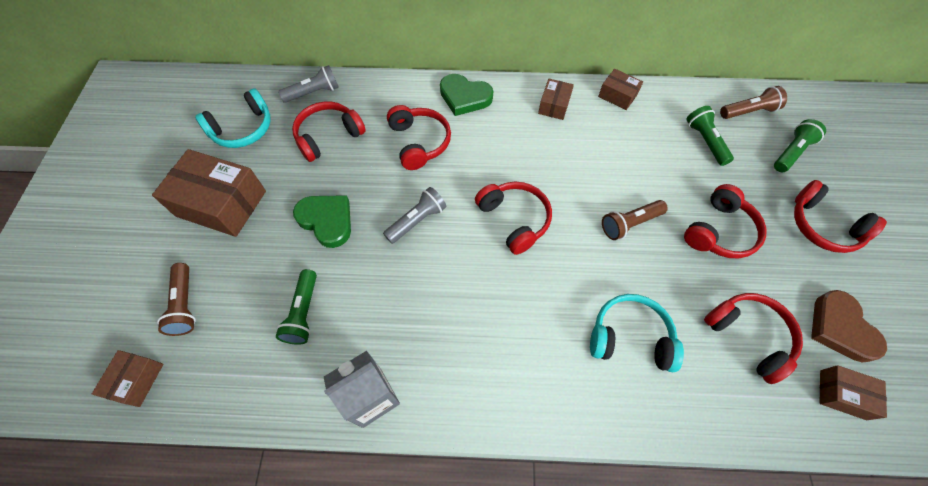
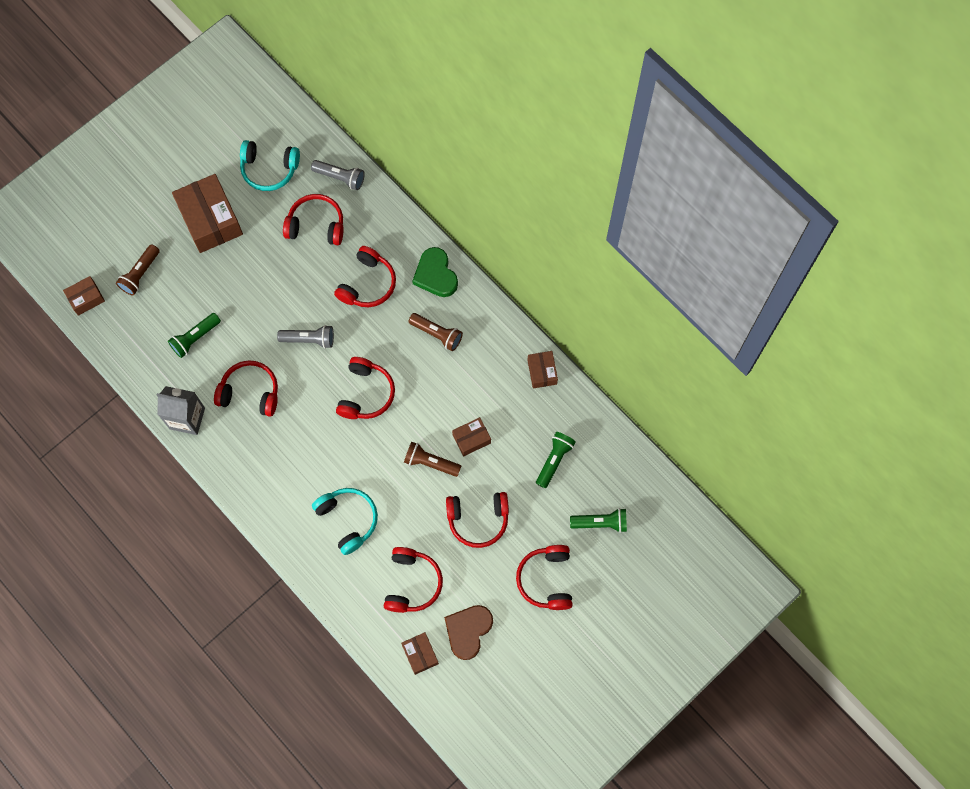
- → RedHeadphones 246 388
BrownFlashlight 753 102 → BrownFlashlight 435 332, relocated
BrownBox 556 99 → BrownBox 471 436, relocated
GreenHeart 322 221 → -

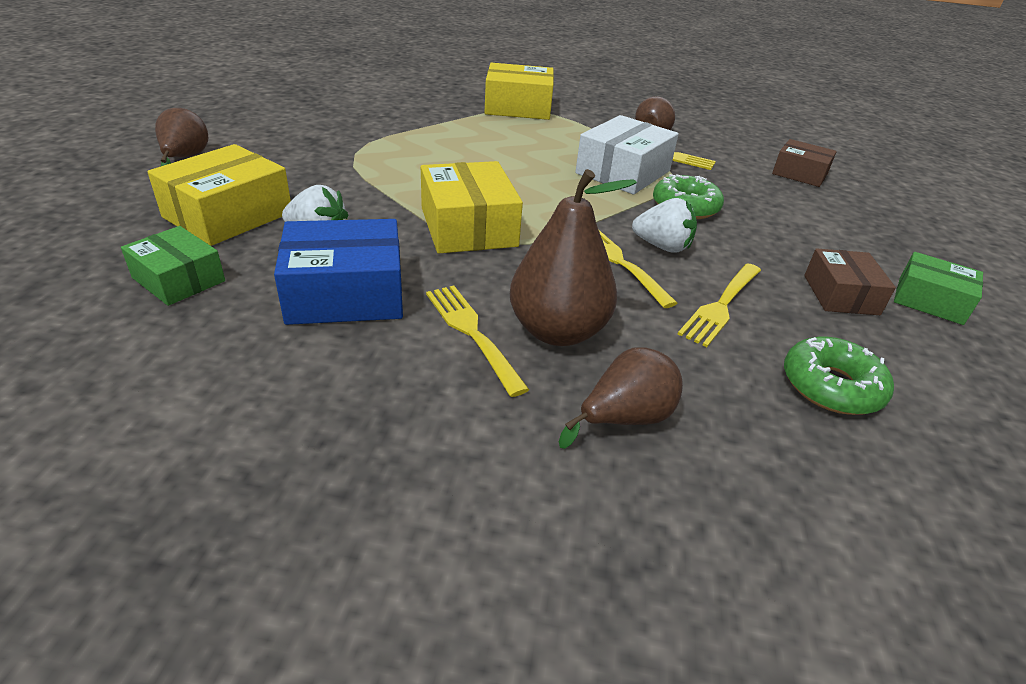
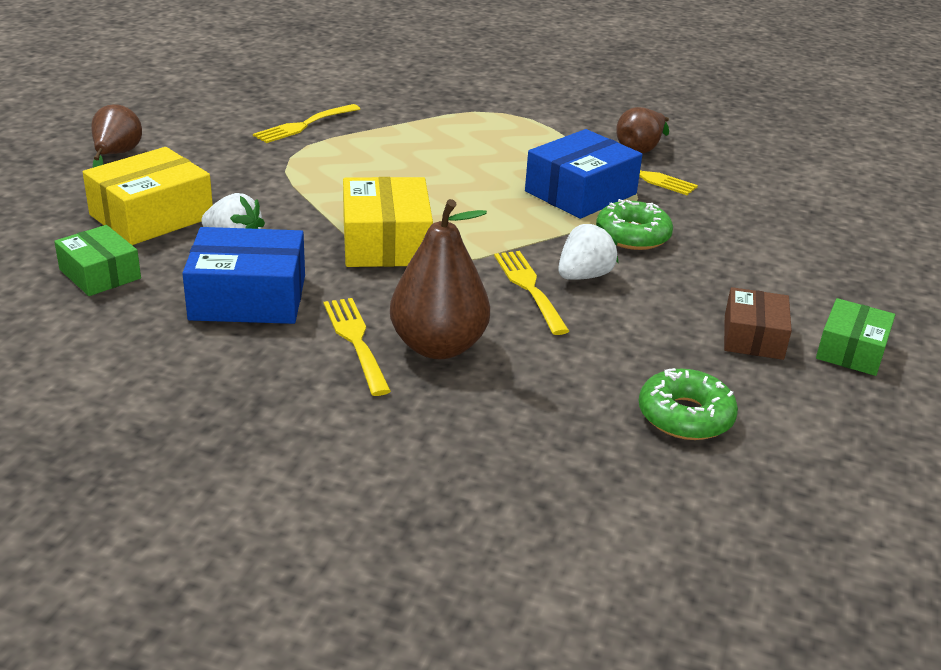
YellowFork 719 305 → YellowFork 306 123, relocated
WhiteBox 627 154 → BlueBox 583 174
WhiteStrawberry 664 225 → WhiteStrawberry 588 251, 75 degrees counterclockwise
GreenBox 938 288 → GreenBox 855 337, 75 degrees clockwise
YellowBox 519 91 → -
BrownPear 621 398 → -
BrownBox 804 163 → -

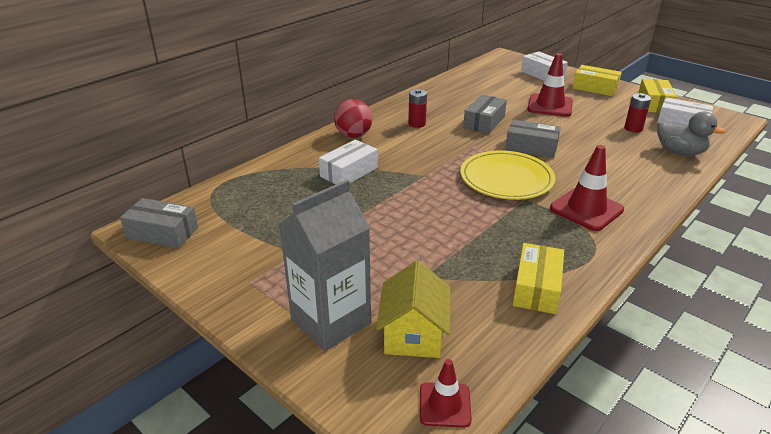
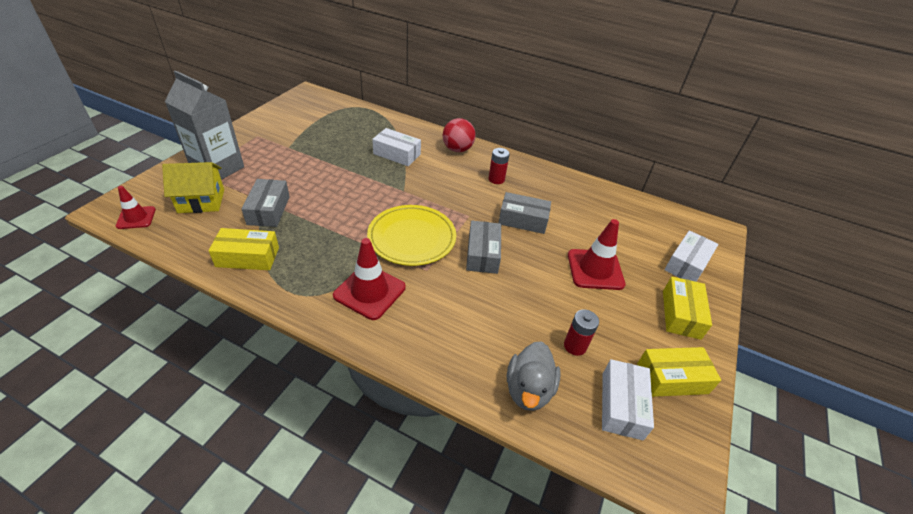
GreyBox 159 223 → GreyBox 266 203, relocated

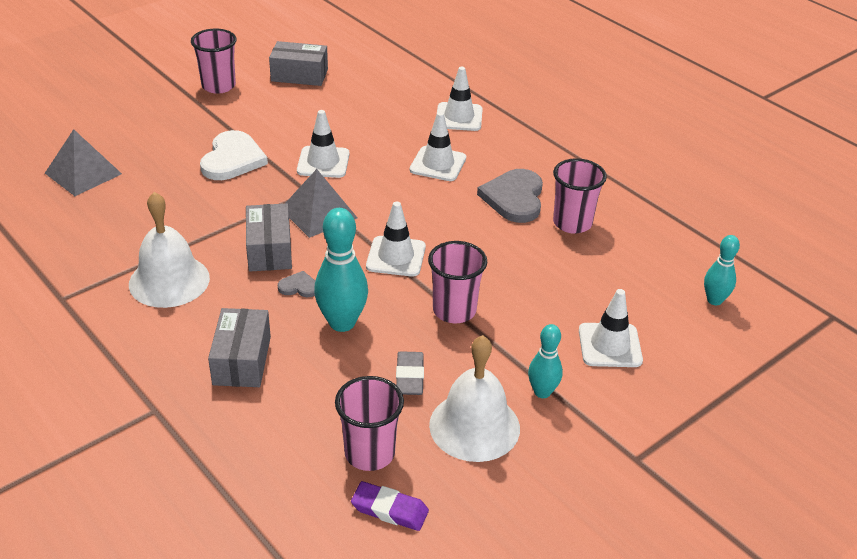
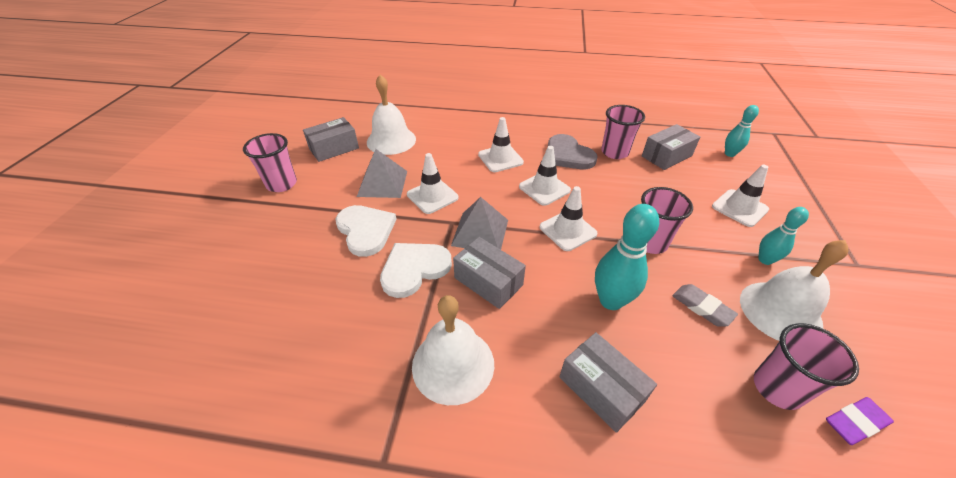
GreyPyramid 83 162 → GreyPyramid 382 173, relocated
- → WhiteBell 391 114
- → WhiteHeart 416 270
WhiteTrafficCone 460 99 → WhiteTrafficCone 545 176, relocated
- → GreyBox 671 147
GreyHeart 296 284 → -

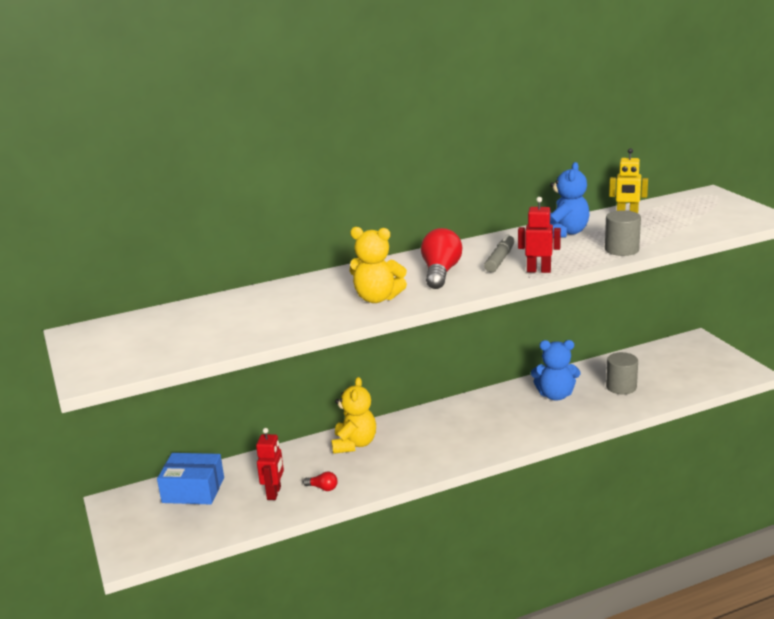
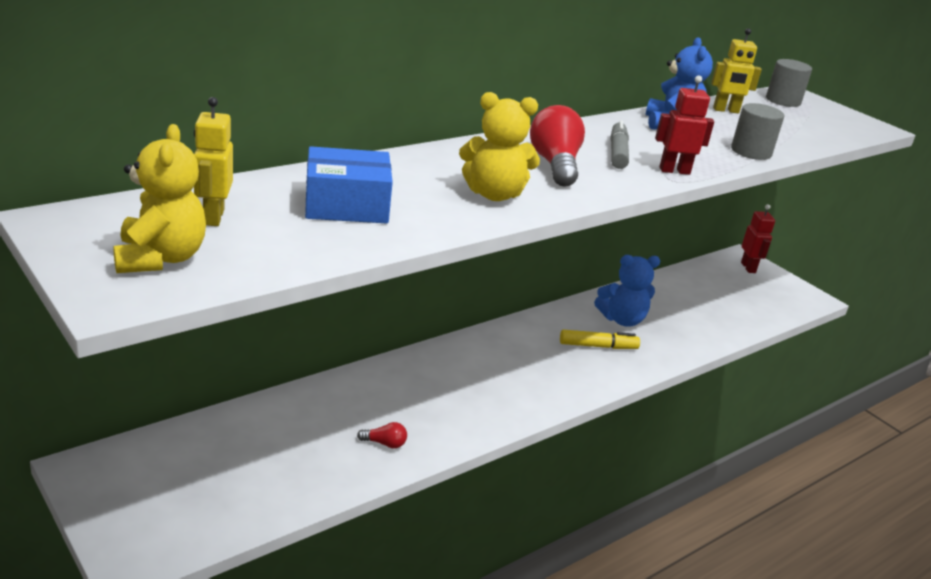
YellowTeddyBear 353 415 → YellowTeddyBear 159 198, relocated
- → YellowRobot 213 161
BlueBox 190 479 → BlueBox 349 184, relocated
- → YellowMarker 600 339
RedRobot 270 464 → RedRobot 758 238, relocated
GreyCylinder 622 373 → GreyCylinder 789 83, relocated

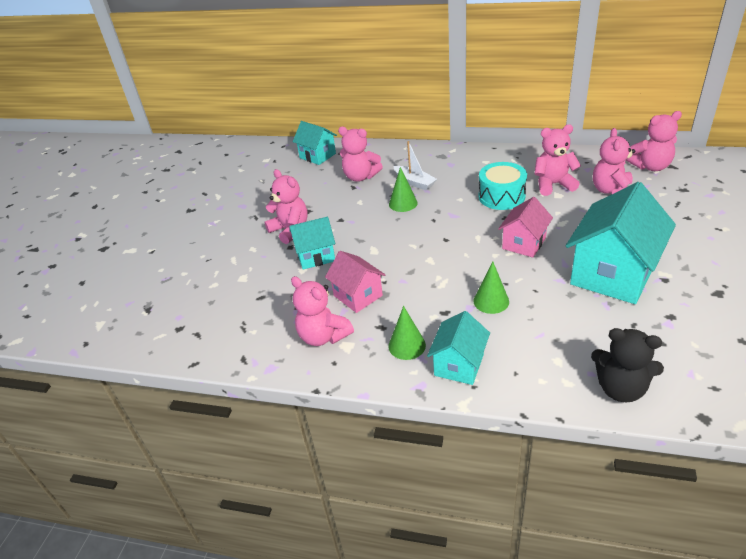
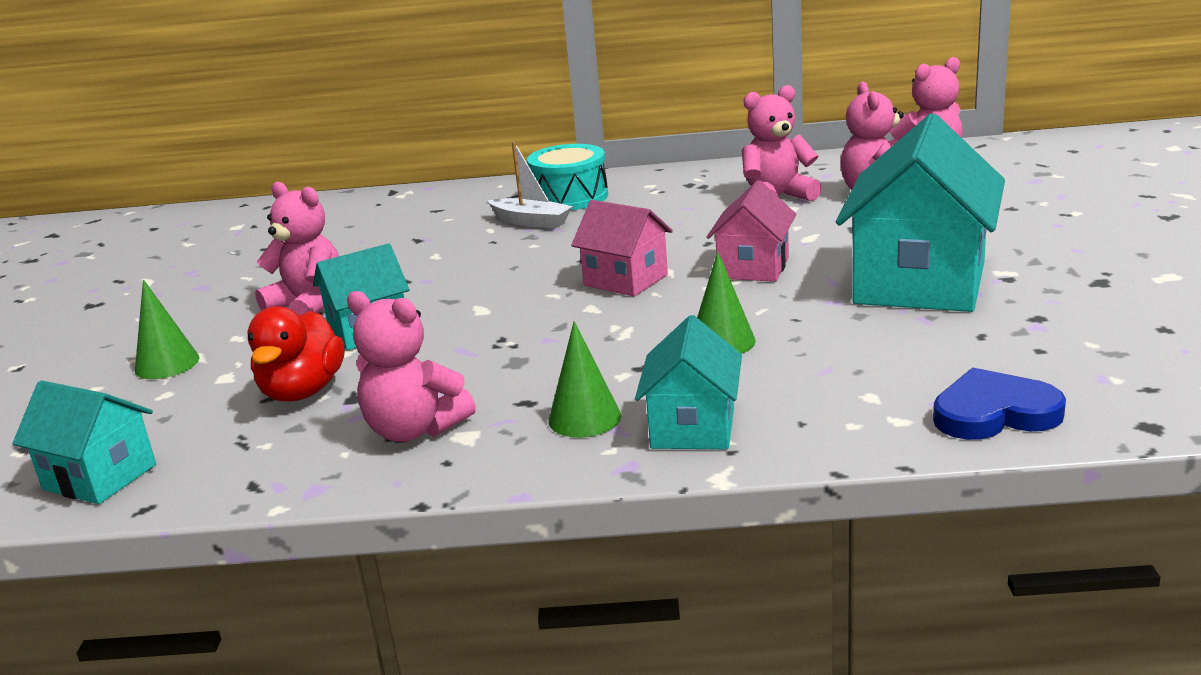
TurquoiseHouse 315 143 → TurquoiseHouse 84 442, relocated
GreenCone 403 189 → GreenCone 167 329, relocated
- → RedDuck 296 353
TurquoiseDrum 502 186 → TurquoiseDrum 567 177, relocated
PinkHouse 355 282 → PinkHouse 622 248, relocated
BlackTeddyBear 627 365 → BlueHeart 999 404
PinkTeddyBear 360 154 → -

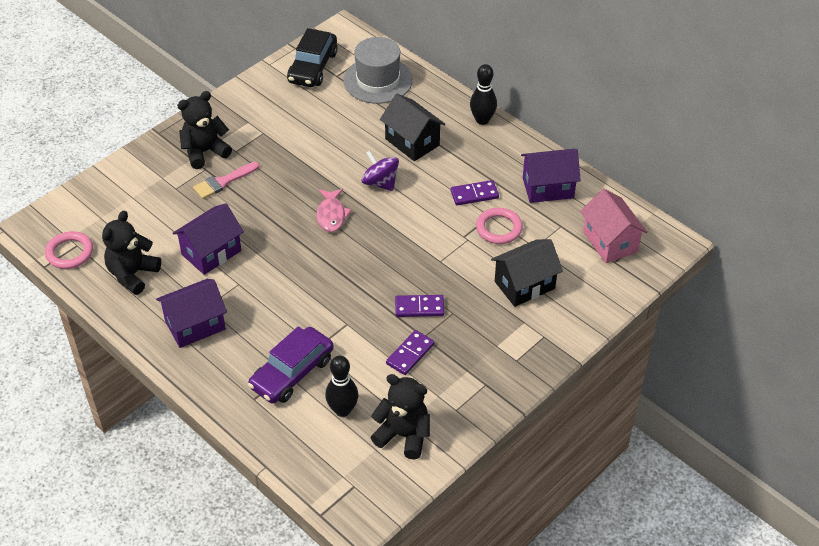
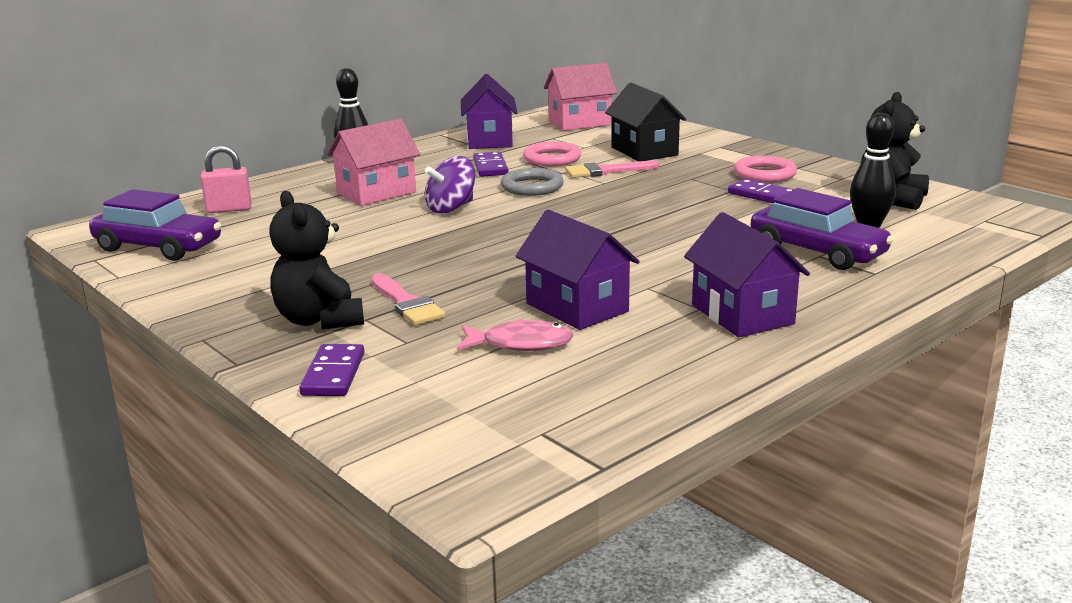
BlackCar 312 57 → PurpleCar 155 225
GreyHat 378 70 → PinkPadlock 226 179
PurpleDomino 419 306 → PurpleDomino 331 370, relocated
BlackHouse 412 127 → PinkHouse 373 162
PinkFish 334 210 → PinkFish 515 335, relocated
- → GreyRing 532 182
- → PinkBrush 612 169
PinkRing 69 250 → PinkRing 765 169, relocated
BlackTeddyBear 131 253 → -

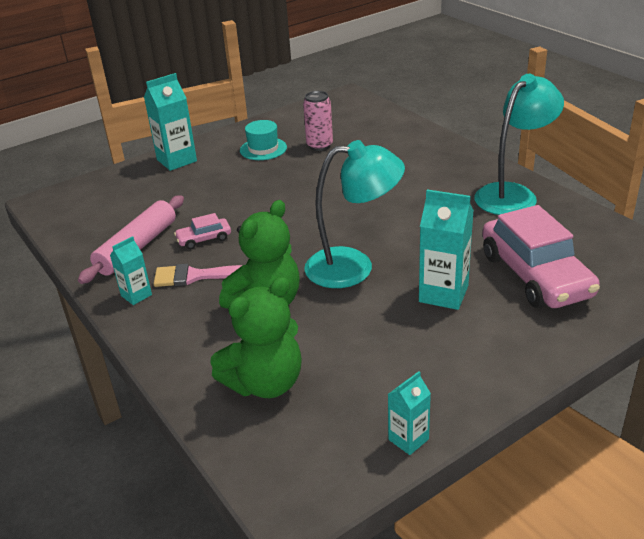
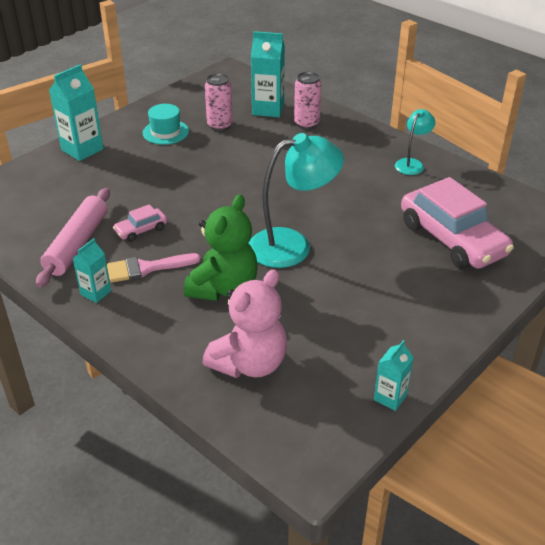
GreenTeddyBear 256 337 → PinkTeddyBear 244 324
TurquoiseCarton 446 249 → TurquoiseCarton 268 74, relocated
- → PinkCan 307 100
TurquoiseLamp 519 144 → TurquoiseLamp 415 142, x0.53

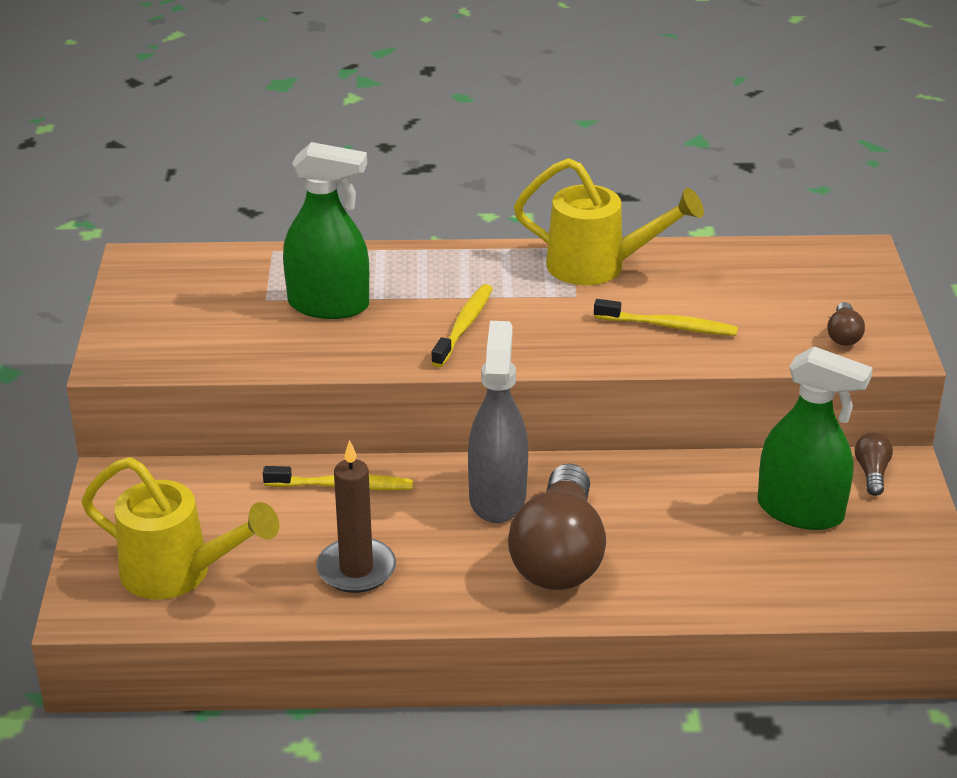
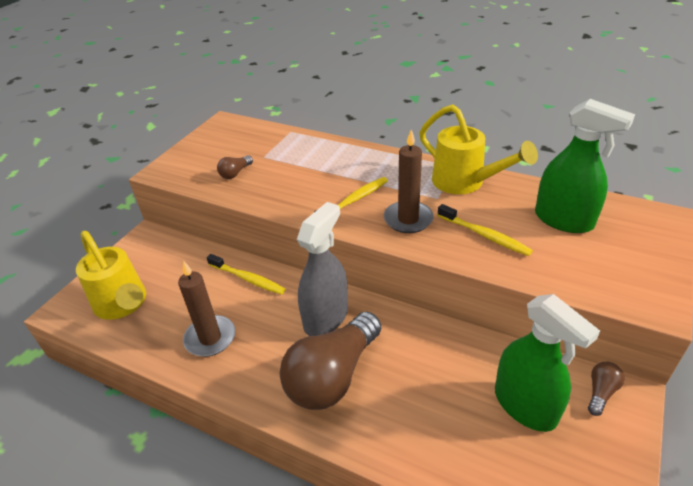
BrownLightBulb 846 324 → BrownLightBulb 235 167, relocated
- → BrownCandle 409 181
GreenSprayBottle 326 230 → GreenSprayBottle 585 166, relocated

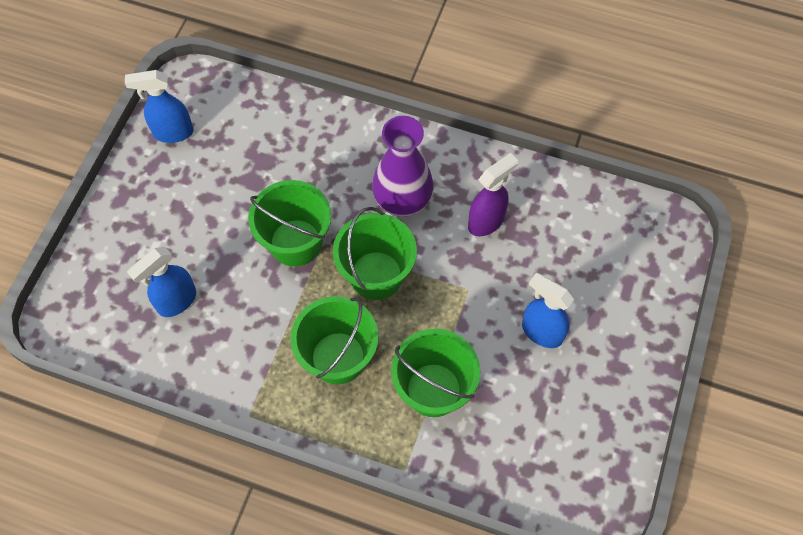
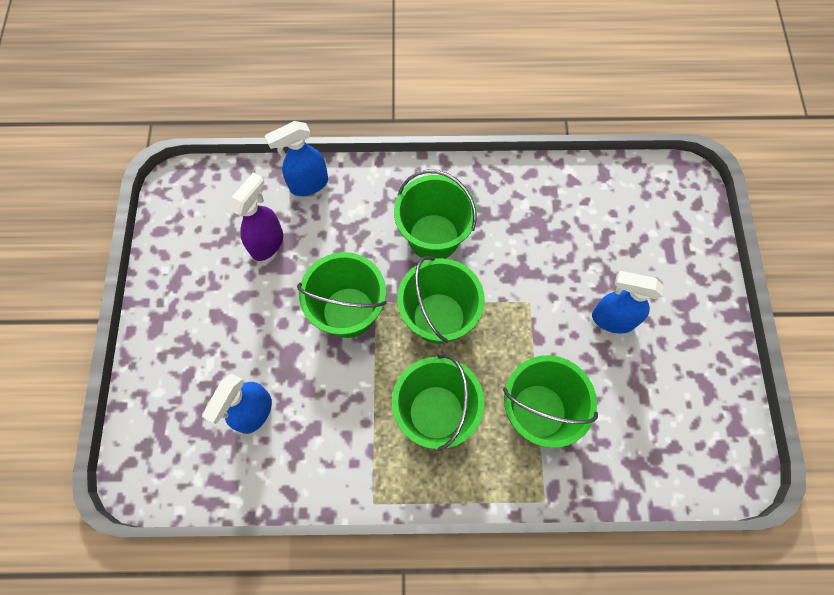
PurpleSprayBottle 493 194 → PurpleSprayBottle 256 216, relocated
BlueSprayBottle 159 106 → BlueSprayBottle 296 158, relocated
PurpleVase 402 166 → GreenBucket 435 215

